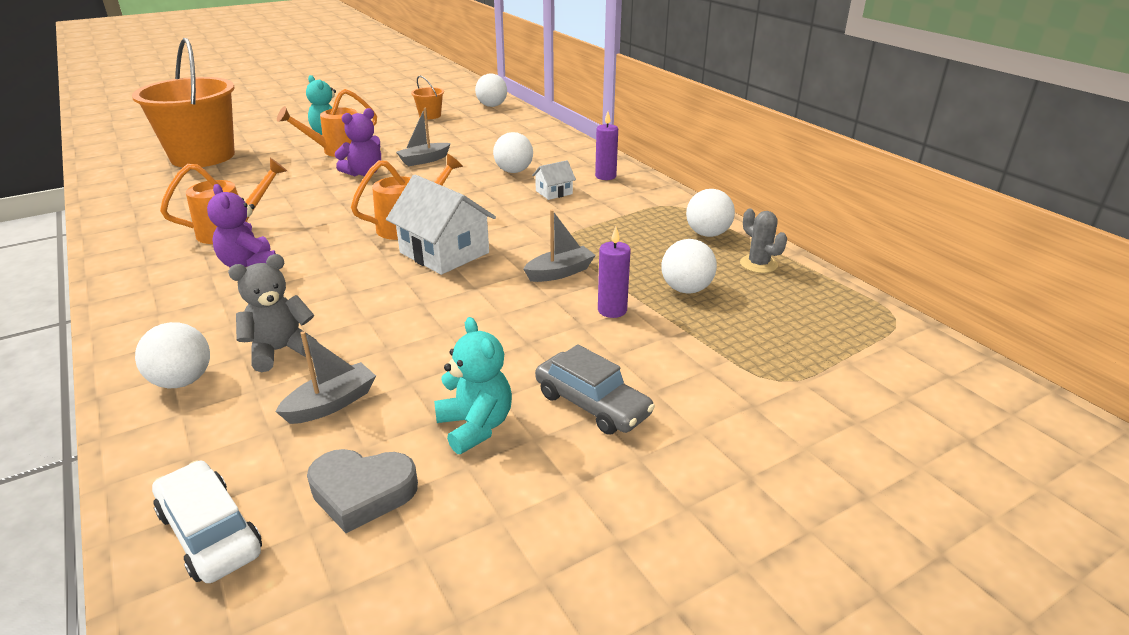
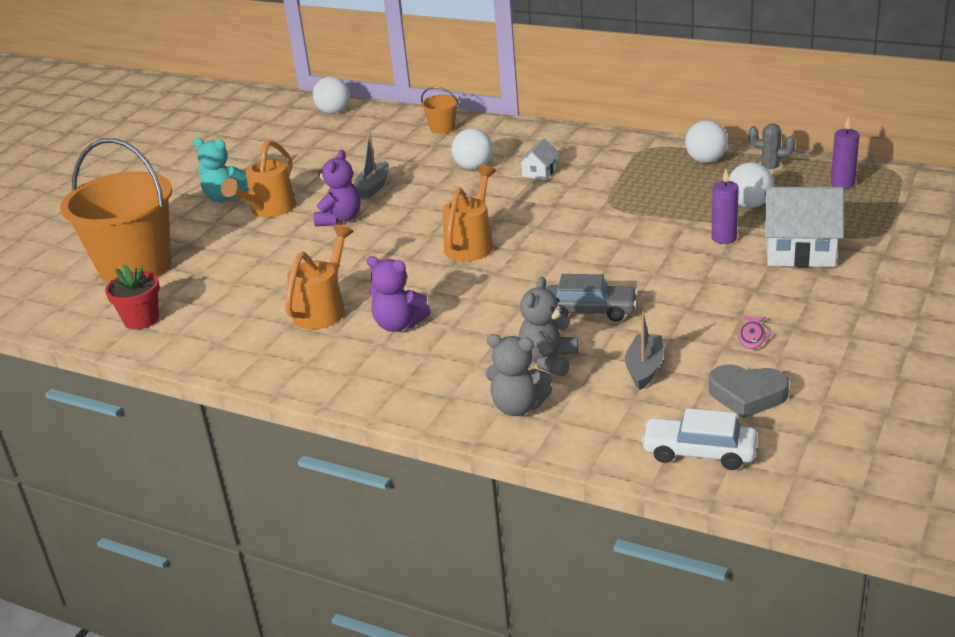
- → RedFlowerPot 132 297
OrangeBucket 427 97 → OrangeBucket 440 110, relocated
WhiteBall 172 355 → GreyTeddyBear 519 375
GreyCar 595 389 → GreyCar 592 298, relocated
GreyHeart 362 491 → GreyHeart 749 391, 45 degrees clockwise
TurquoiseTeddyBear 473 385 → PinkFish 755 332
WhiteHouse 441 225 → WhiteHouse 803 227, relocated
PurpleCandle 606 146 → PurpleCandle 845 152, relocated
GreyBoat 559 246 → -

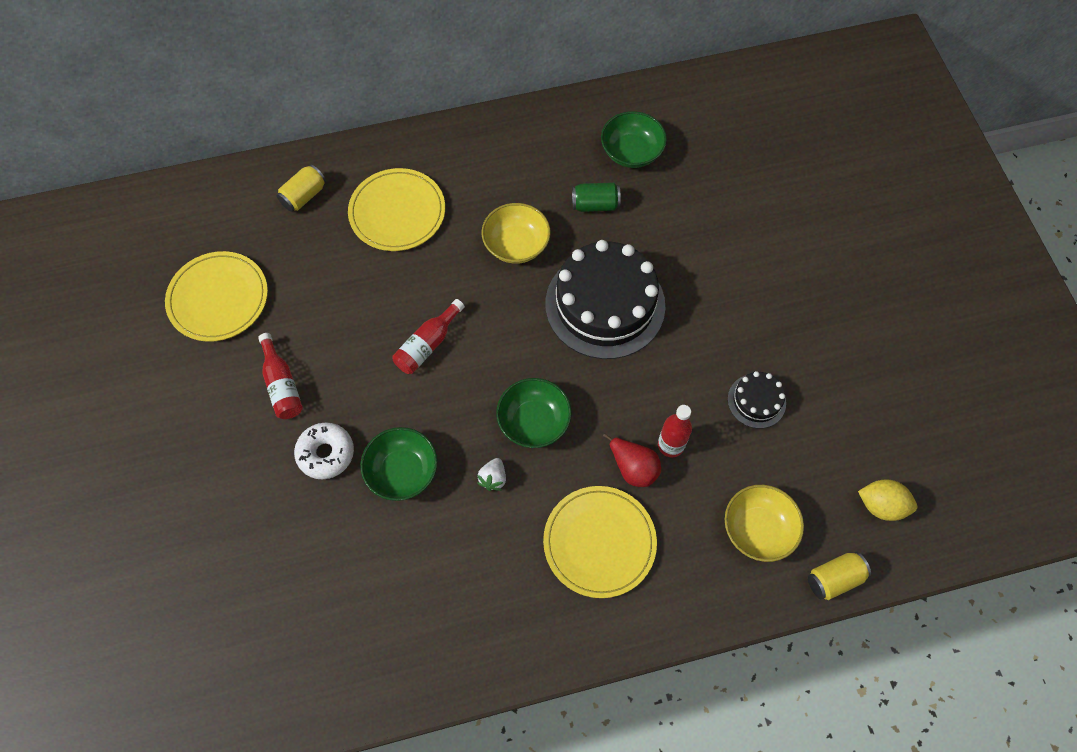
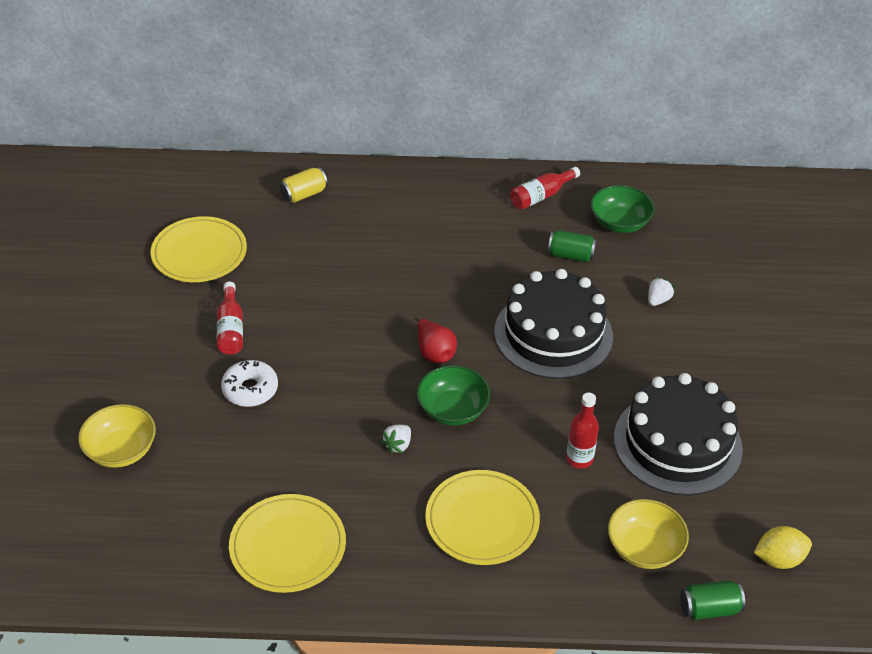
YellowBowl 516 233 → YellowBowl 117 436, relocated
YellowPlate 396 209 → YellowPlate 287 543, relocated
RedPear 632 460 → RedPear 436 340, relocated
RedBottle 428 336 → RedBottle 545 188, relocated
BlackCake 757 399 → BlackCake 678 434, x2.15
- → WhiteStrawberry 661 291
YellowCan 839 576 → GreenCan 712 600
YellowLemon 887 500 → YellowLemon 783 547, 45 degrees counterclockwise
GreenBowl 399 464 → -

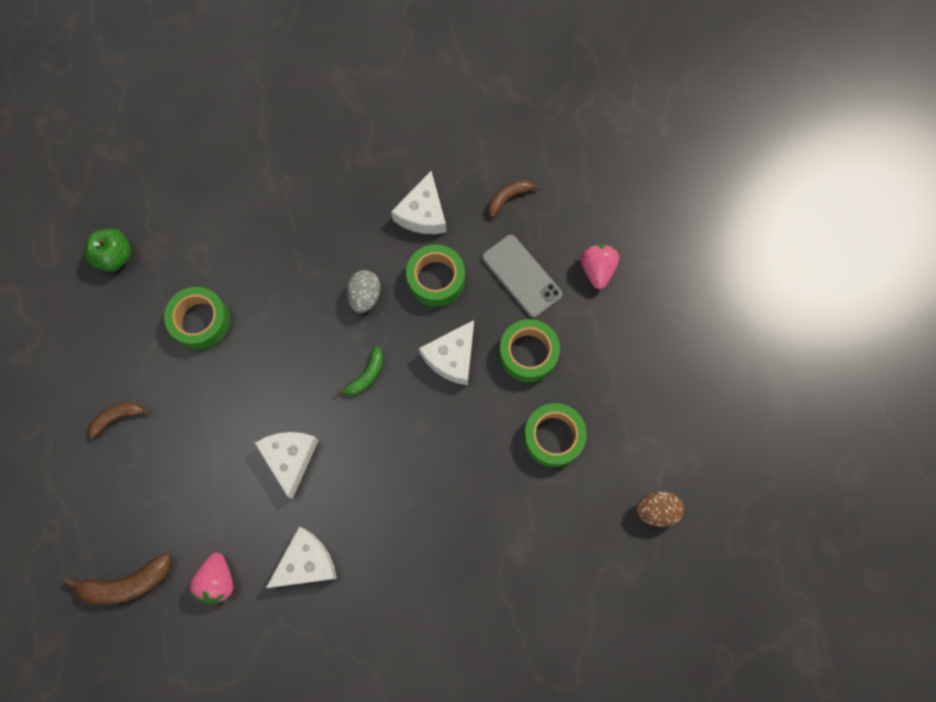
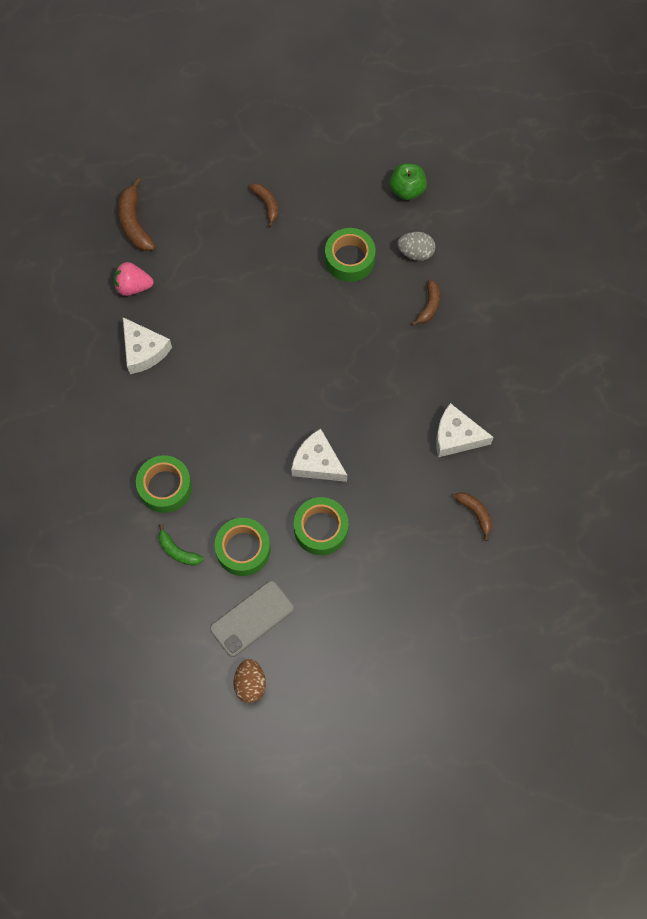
GreenTape 435 275 → GreenTape 164 484, relocated
GreenBanana 359 370 → GreenBanana 181 545, relocated
GreyPhone 522 276 → GreyPhone 252 619, relocated
BrownEgg 660 509 → BrownEgg 249 681, relocated
GreyEgg 364 291 → GreyEgg 416 246, relocated
- → BrownBanana 426 302
WhiteCheese 287 465 → -
PinkStrawberry 600 267 → -

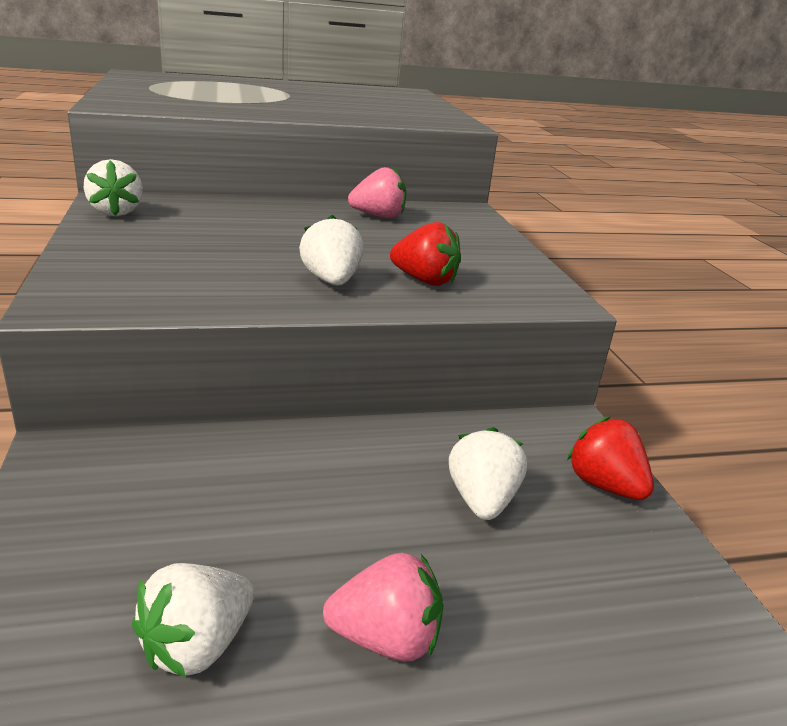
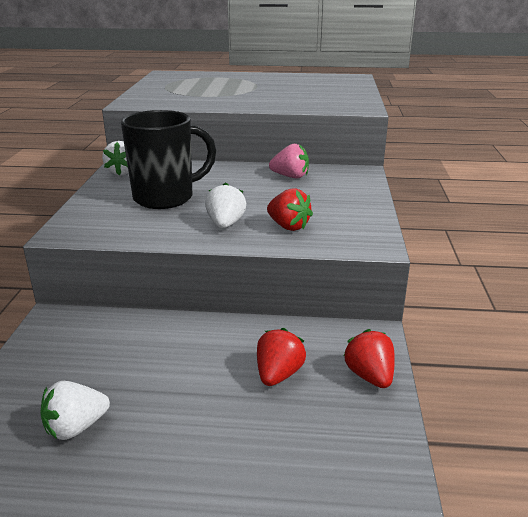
- → BlackMug 168 159
WhiteStrawberry 488 473 → RedStrawberry 281 357
PinkStrawberry 383 607 → -

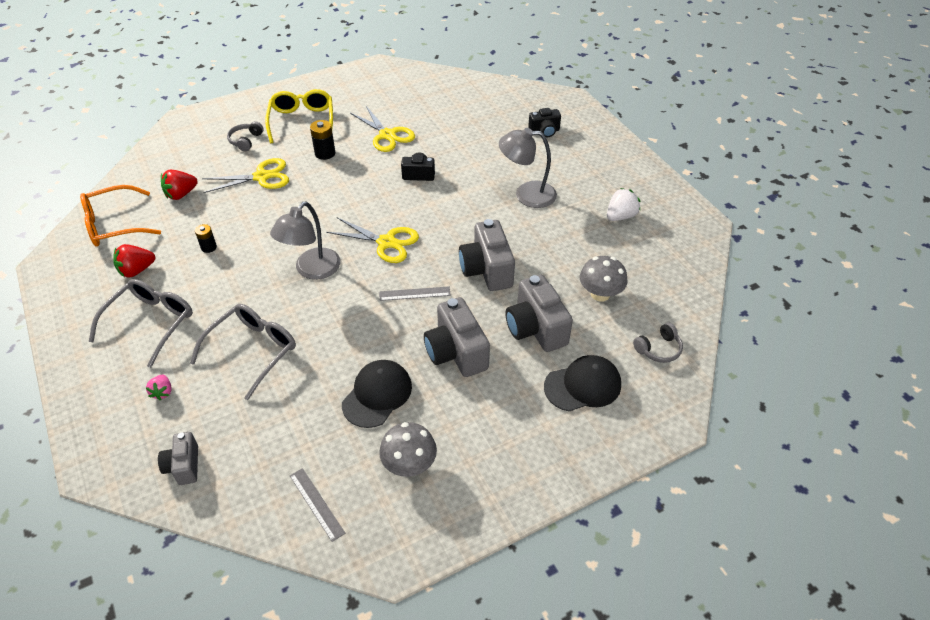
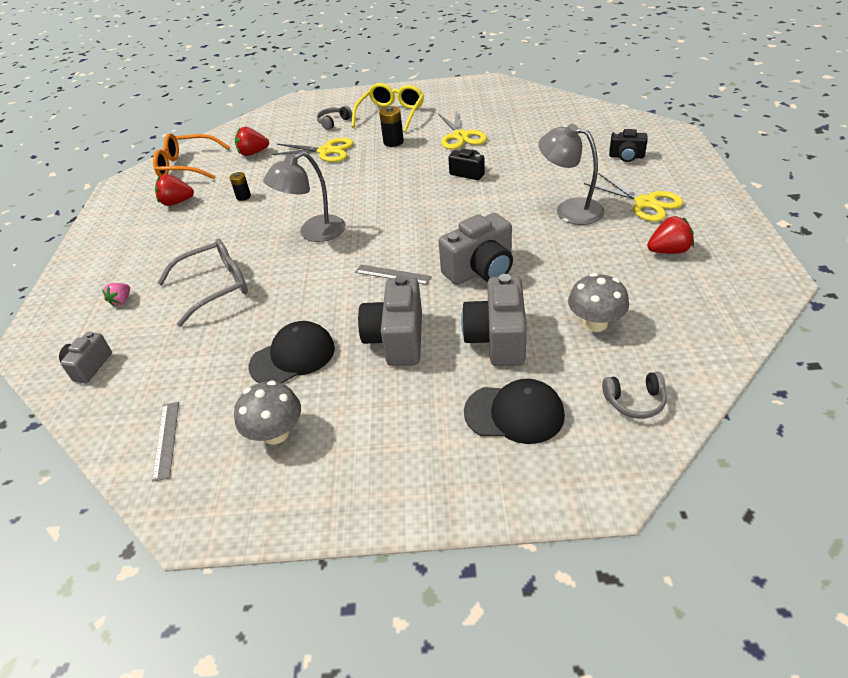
GreyCamera 487 255 → GreyCamera 476 249, 135 degrees counterclockwise
YellowScissors 372 240 → YellowScissors 634 197, relocated
WhiteStrawberry 623 204 → RedStrawberry 670 235
GreyGlasses 141 323 → -

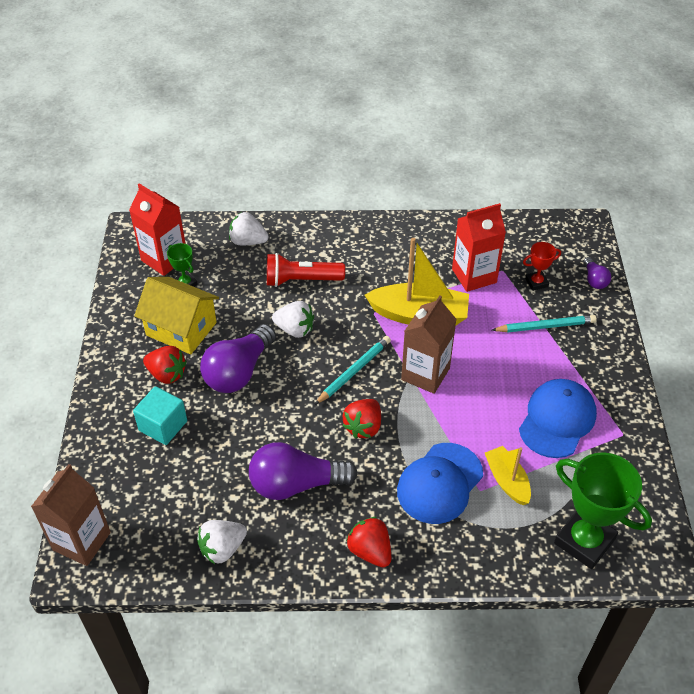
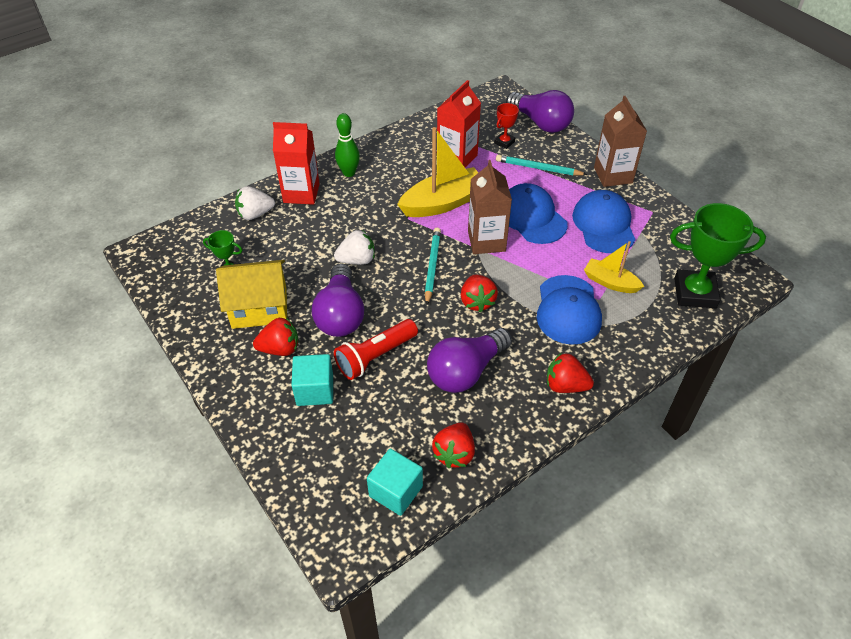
RedCarton 157 229 → RedCarton 296 163, relocated
RedFlashlight 306 270 → RedFlashlight 376 349, relocated
- → GreenBowlingPin 347 145
- → TurquoiseCube 395 482
WhiteStrawberry 222 542 → RedStrawberry 453 445
TurquoisePencil 544 324 → TurquoisePencil 542 165, 120 degrees counterclockwise
PurpleLightBulb 597 273 → PurpleLightBulb 540 111, x2.06
- → BlueCap 538 213
BrownCarton 71 515 → BrownCarton 620 141, relocated

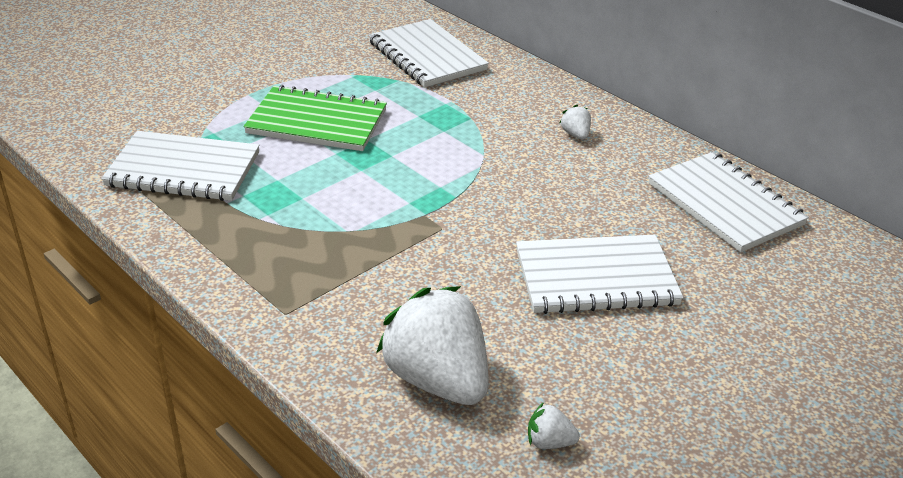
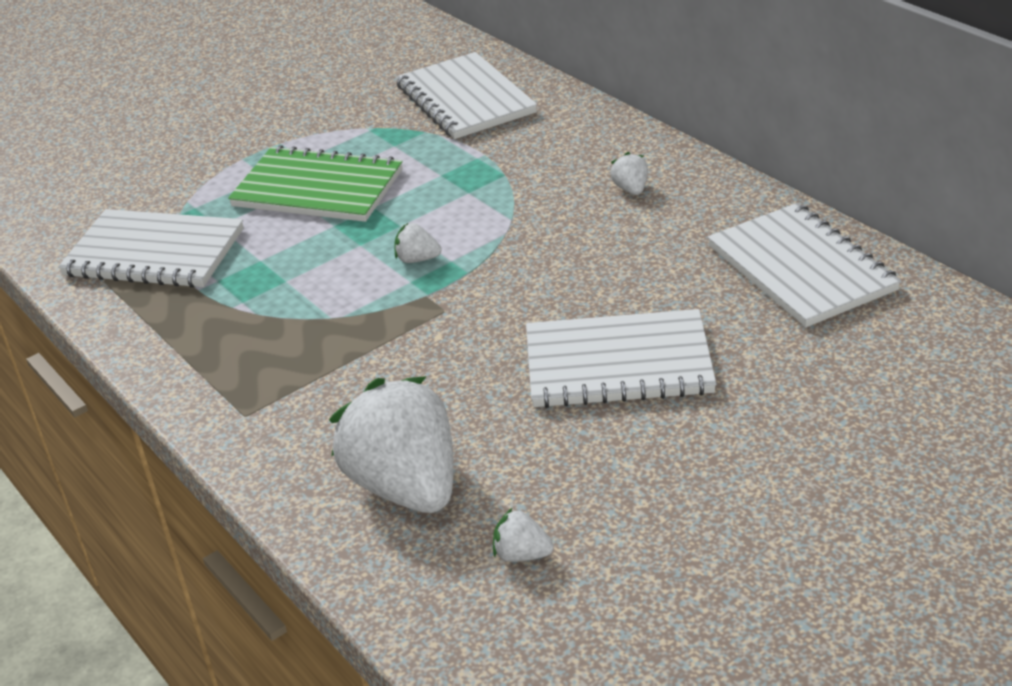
- → WhiteStrawberry 417 243

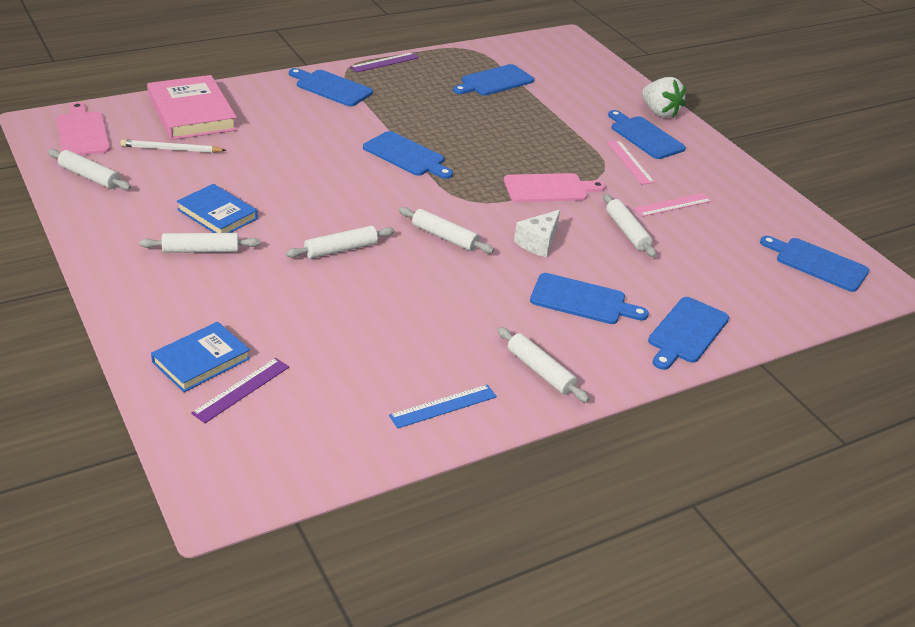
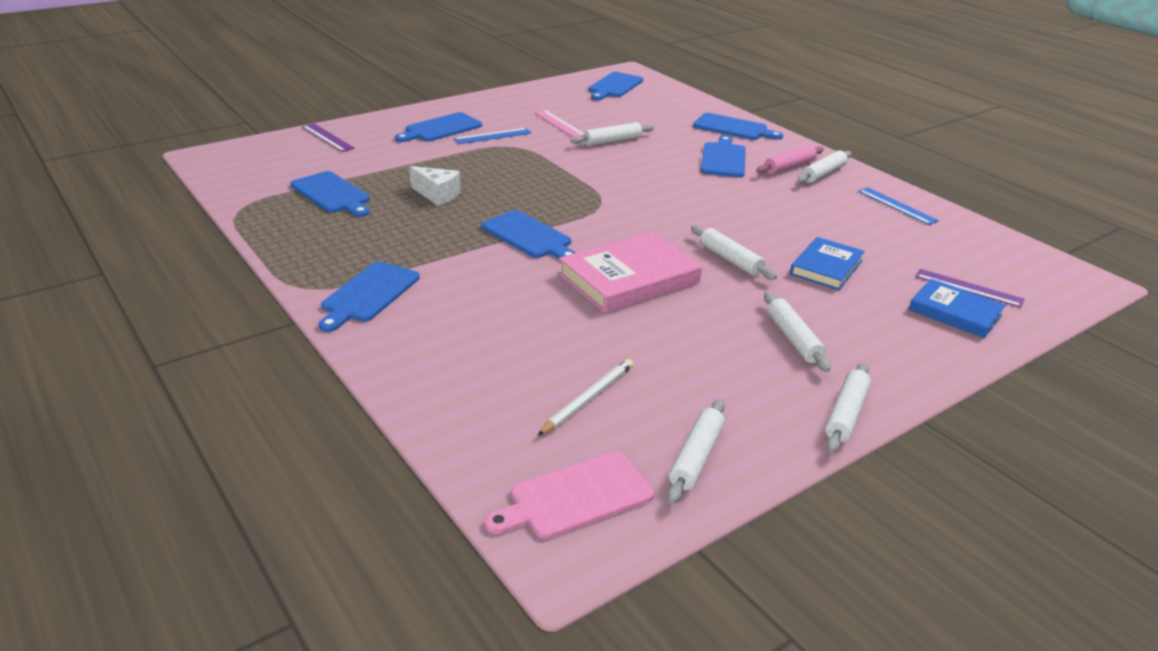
PurpleRuler 384 62 → PurpleRuler 328 138, relocated
WhiteCheese 537 233 → WhiteCheese 435 186, relocated
PinkRuler 631 162 → BlueRuler 493 136
BlueCuttingBoard 408 155 → BlueCuttingBoard 528 234, 105 degrees clockwise
WhitePencil 173 146 → WhitePencil 585 397, 135 degrees counterclockwise
PinkBook 192 107 → PinkBook 630 272, relocated
- → PinkRollingPin 790 159
BlueBook 217 208 → BlueBook 827 263, relocated
WhiteRollingPin 446 230 → WhiteRollingPin 848 407, relocated
PinkCuttingBoard 555 187 → -
WhiteStrawberry 664 97 → -

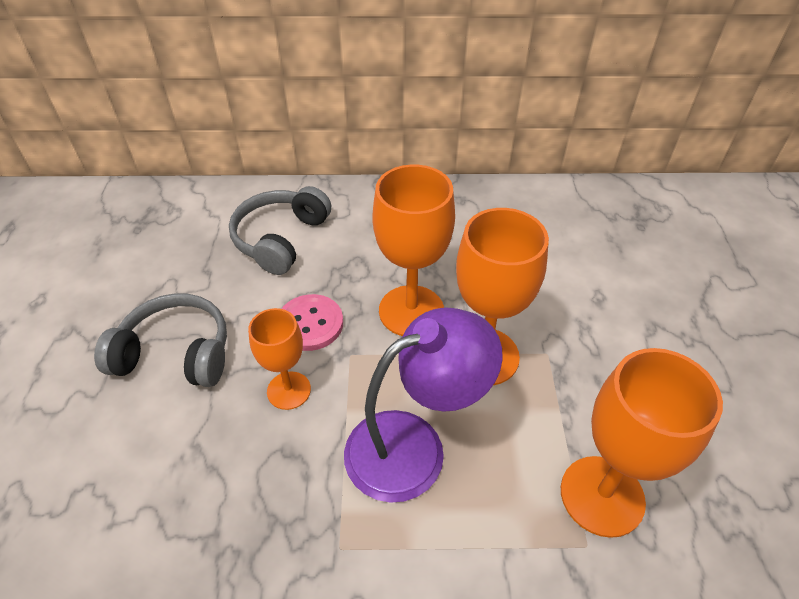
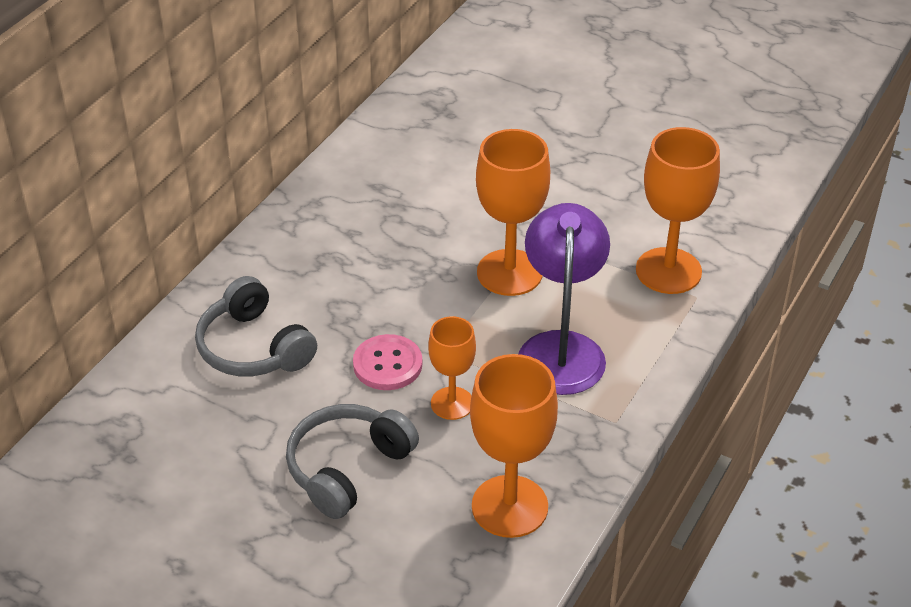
OrangeGoblet 413 250 → OrangeGoblet 514 446, relocated

